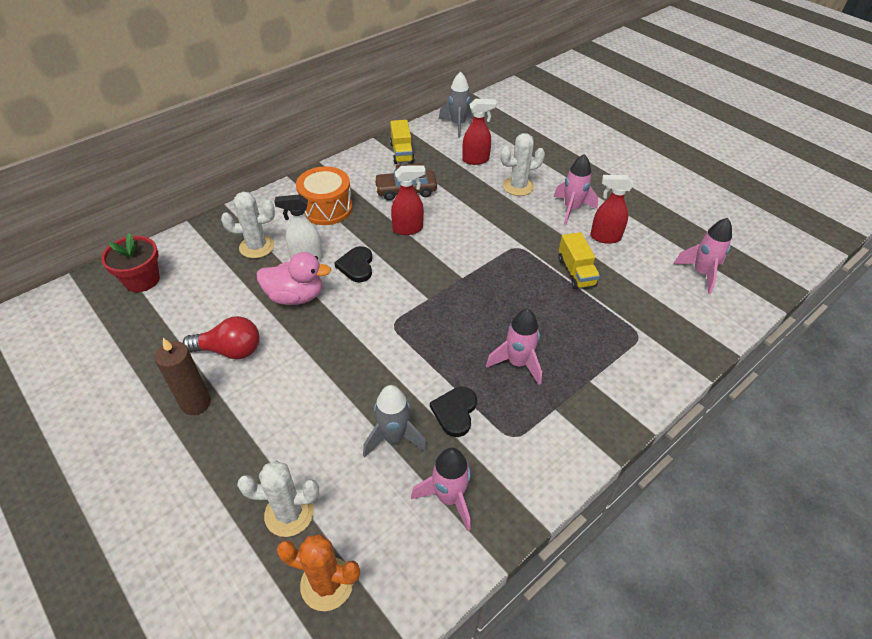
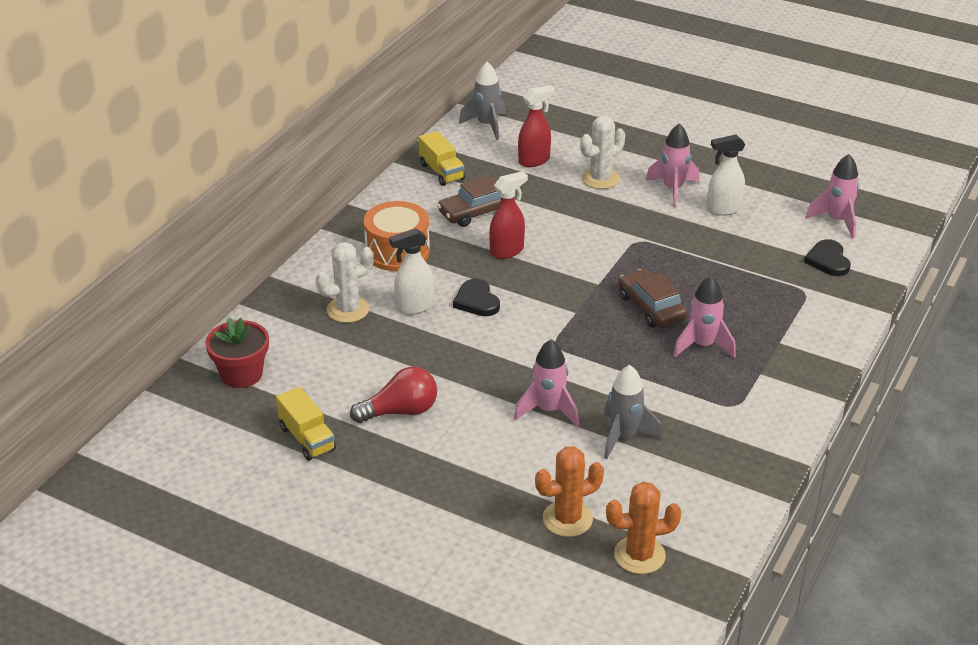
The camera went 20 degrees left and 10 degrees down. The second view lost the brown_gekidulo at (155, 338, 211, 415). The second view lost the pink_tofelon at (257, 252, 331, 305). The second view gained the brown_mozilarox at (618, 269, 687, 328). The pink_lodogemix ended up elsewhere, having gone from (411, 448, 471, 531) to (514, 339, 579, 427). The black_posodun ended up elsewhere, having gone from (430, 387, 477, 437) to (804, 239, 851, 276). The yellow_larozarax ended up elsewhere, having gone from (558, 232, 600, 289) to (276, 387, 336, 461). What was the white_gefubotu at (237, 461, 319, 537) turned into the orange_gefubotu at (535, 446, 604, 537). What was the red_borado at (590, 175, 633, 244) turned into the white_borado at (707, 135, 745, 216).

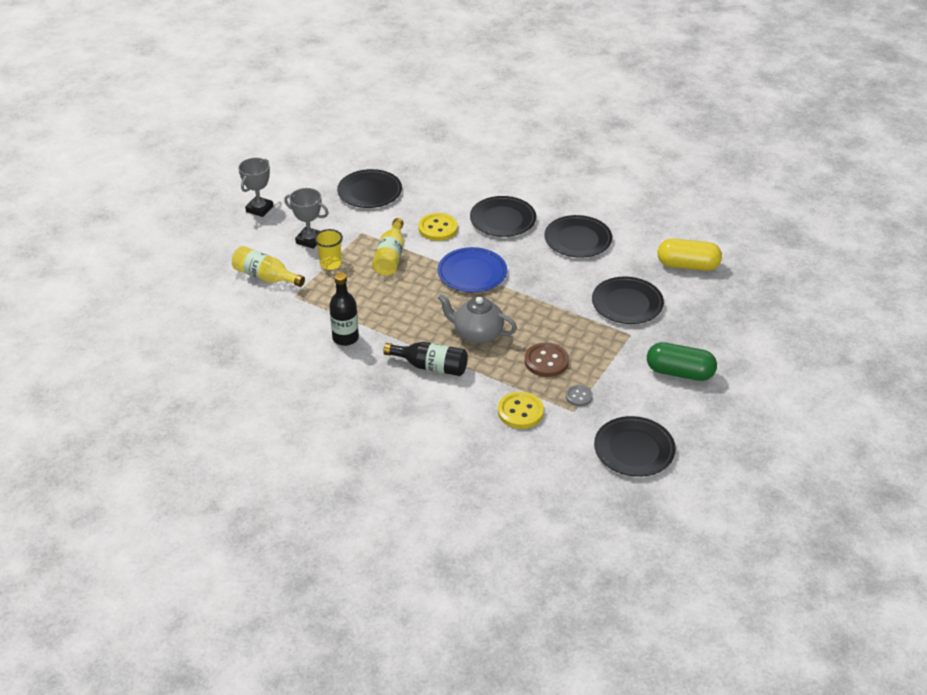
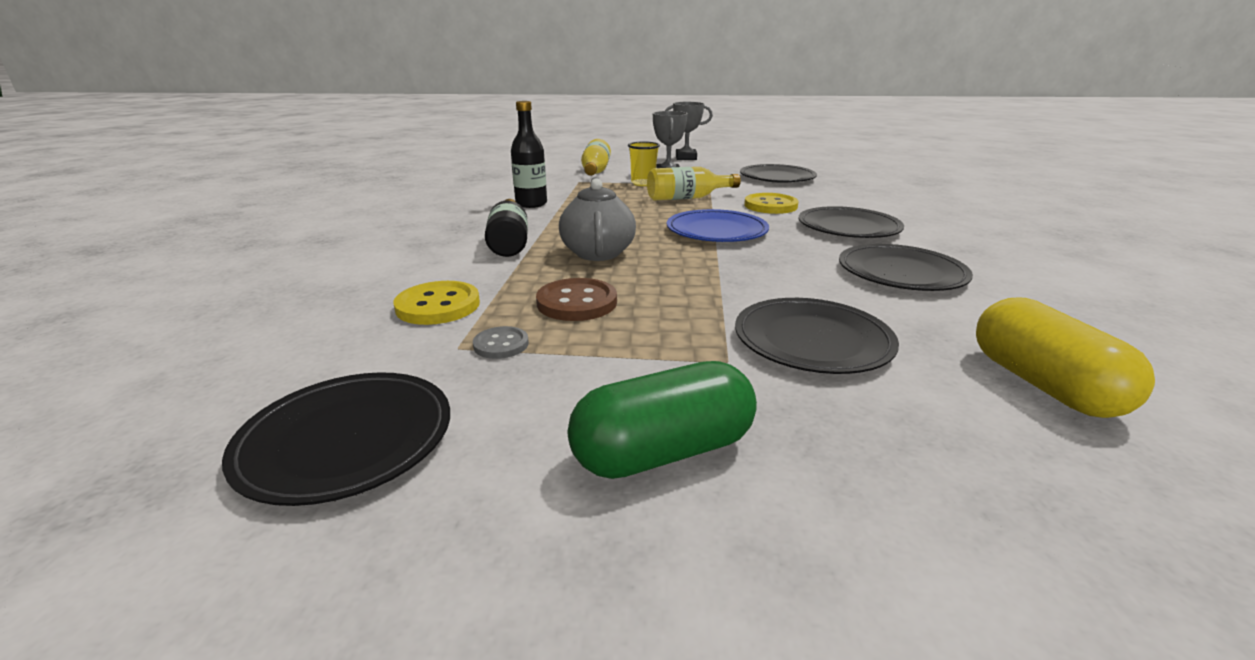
The camera went 65 degrees right and 15 degrees down. The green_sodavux at (647, 342, 717, 381) ended up facing another way, 75 degrees clockwise from before.

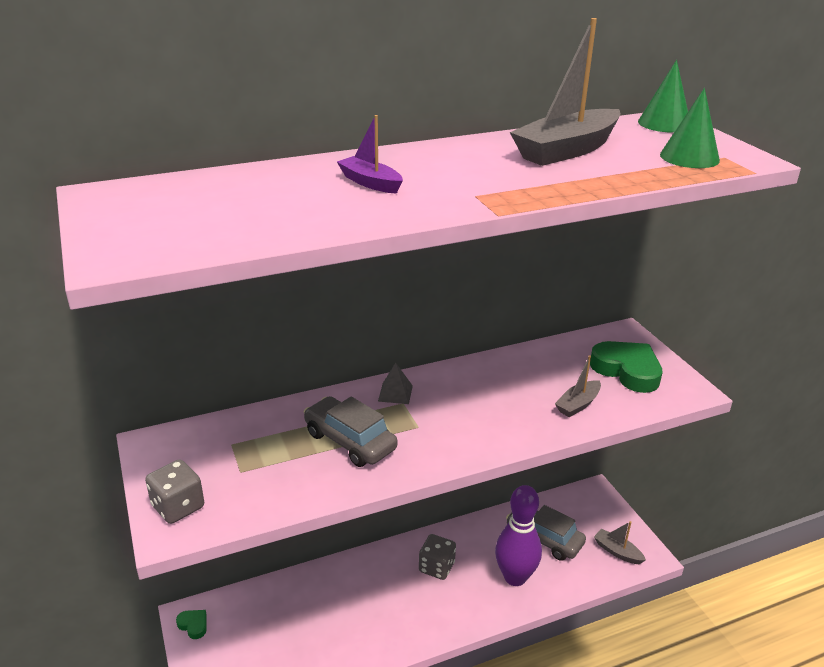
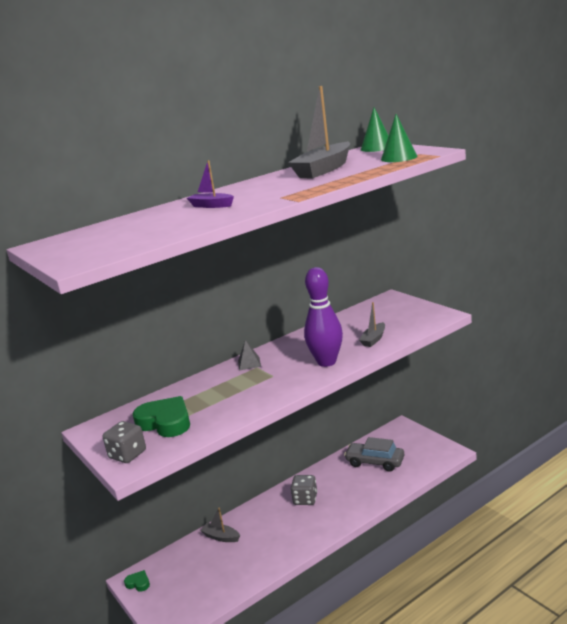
The camera went 10 degrees left and 10 degrees down. The second view lost the grey_mozilarox at (304, 396, 397, 467). The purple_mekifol ended up elsewhere, having gone from (495, 485, 542, 586) to (304, 267, 343, 367). The green_posodun ended up elsewhere, having gone from (590, 341, 663, 393) to (132, 396, 190, 437). The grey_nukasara ended up elsewhere, having gone from (594, 521, 646, 564) to (200, 508, 240, 542).

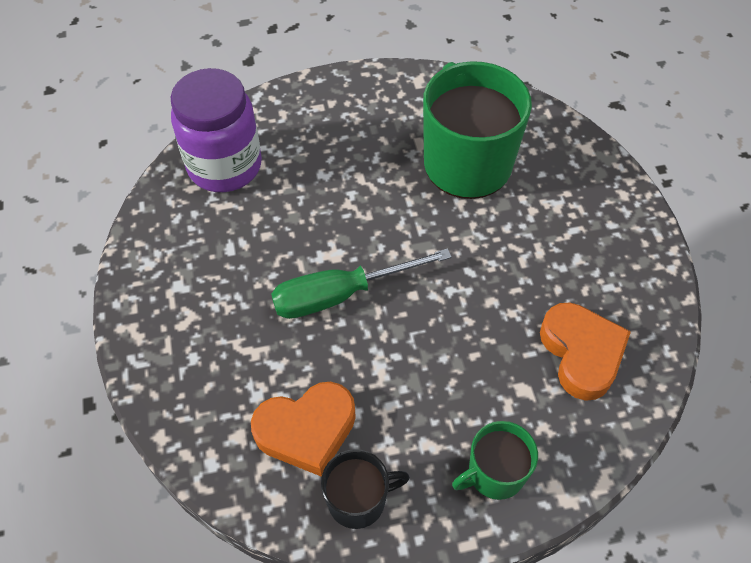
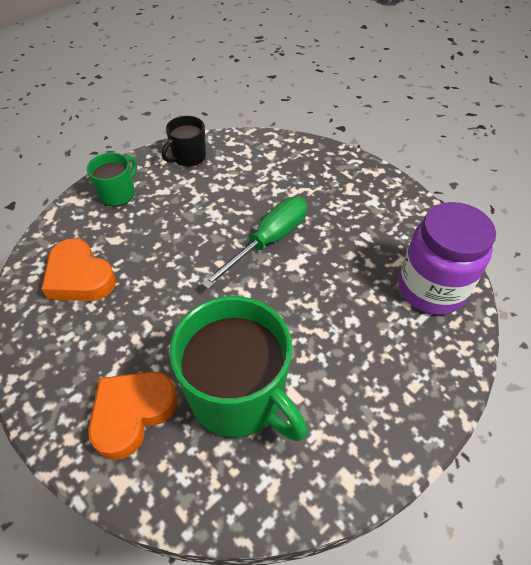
The camera went 150 degrees right and 5 degrees down. The orange_posodun ended up elsewhere, having gone from (251, 382, 356, 477) to (88, 372, 178, 460).

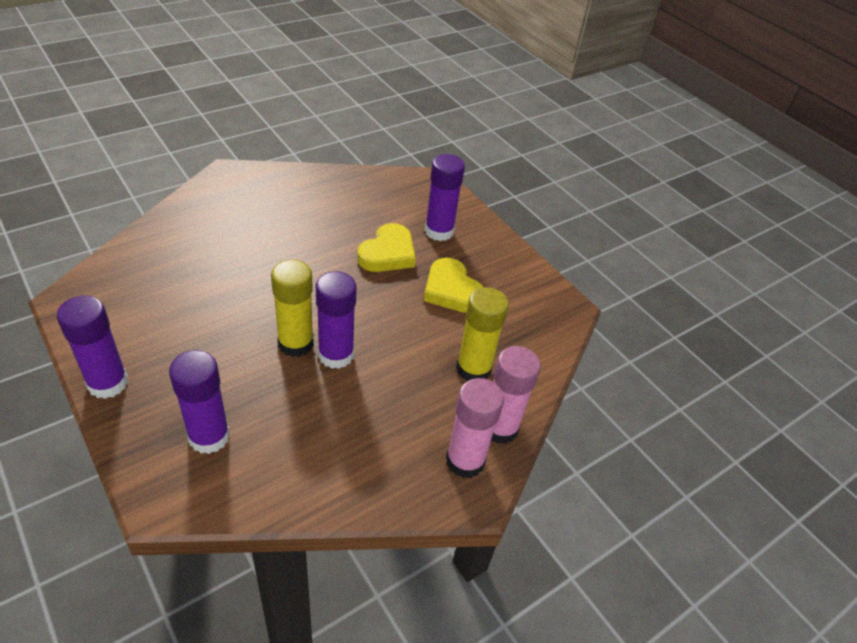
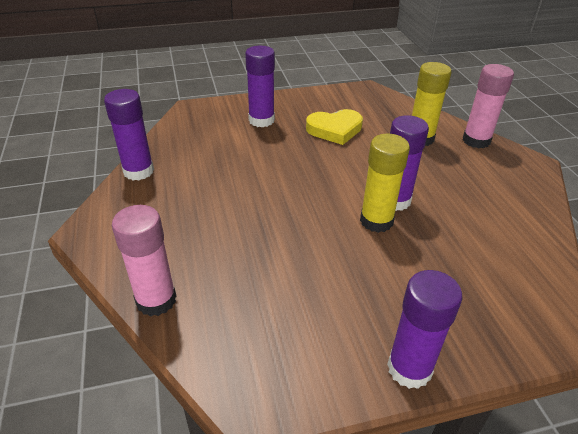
The camera went 65 degrees left and 5 degrees down. The second view lost the yellow_posodun at (358, 223, 416, 272). The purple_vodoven ended up elsewhere, having gone from (169, 350, 230, 454) to (104, 89, 154, 181). The pink_vodoven ended up elsewhere, having gone from (446, 378, 504, 478) to (112, 205, 176, 317).

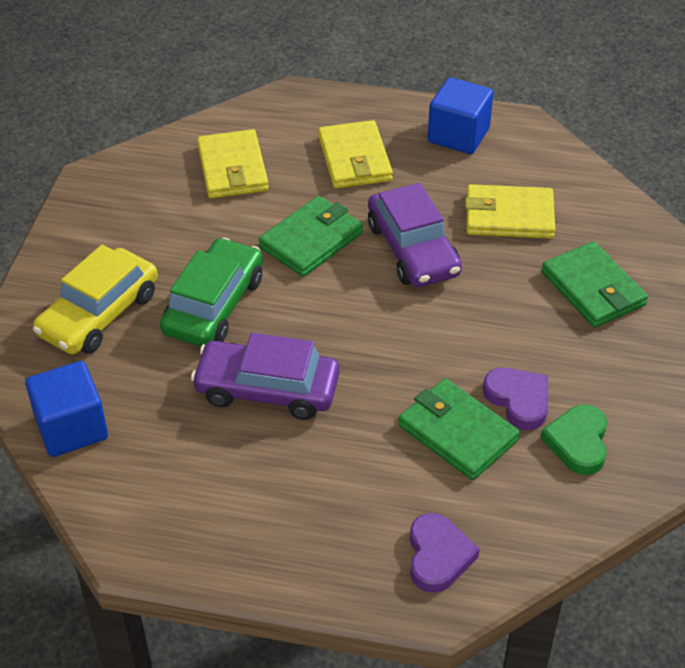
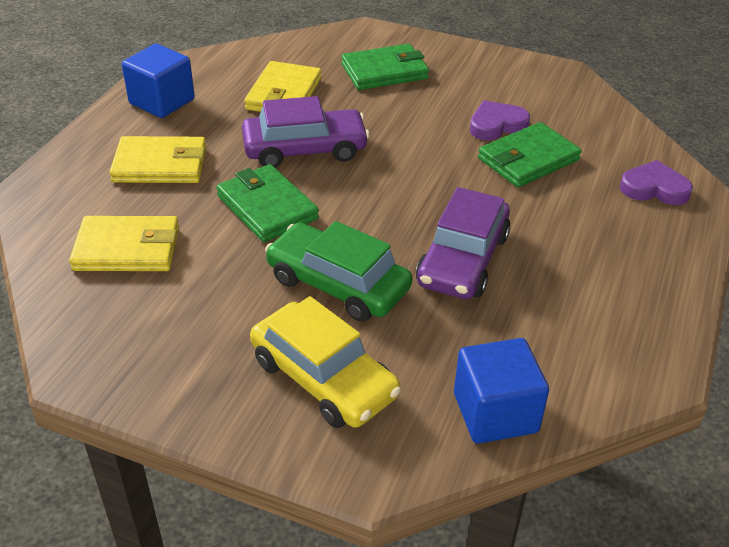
The camera went 80 degrees left and 5 degrees down. The second view lost the green_posodun at (541, 404, 607, 475).

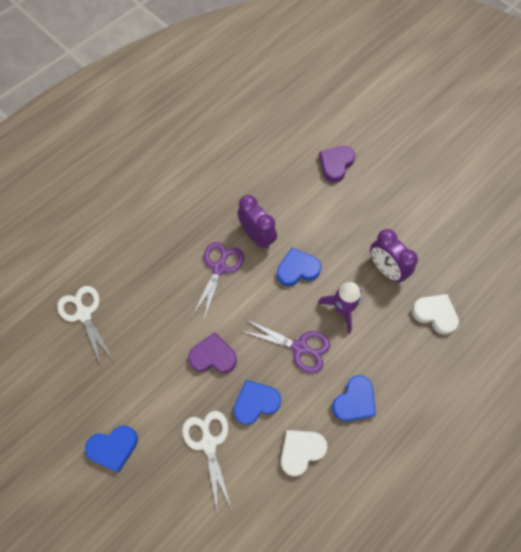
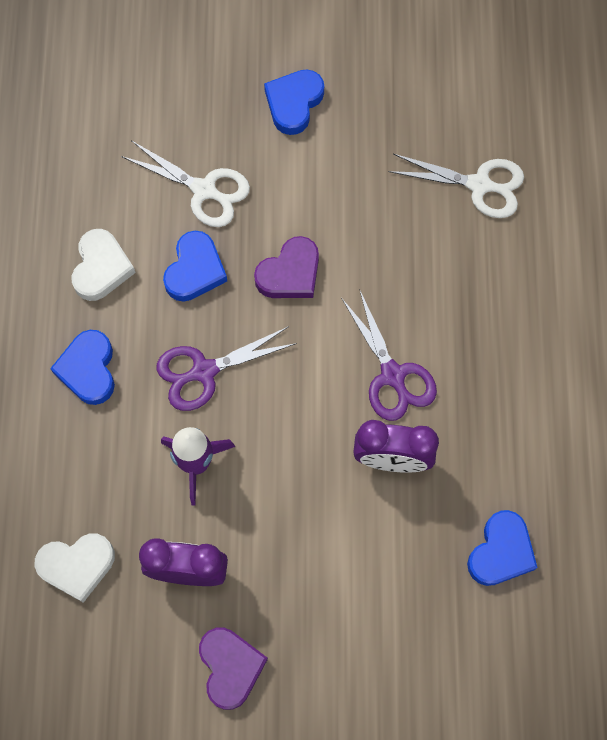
The camera went 135 degrees right and 5 degrees up. The blue_posodun ended up elsewhere, having gone from (277, 248, 321, 286) to (467, 510, 538, 586). The purple_posodun ended up elsewhere, having gone from (319, 146, 355, 183) to (199, 627, 268, 710).

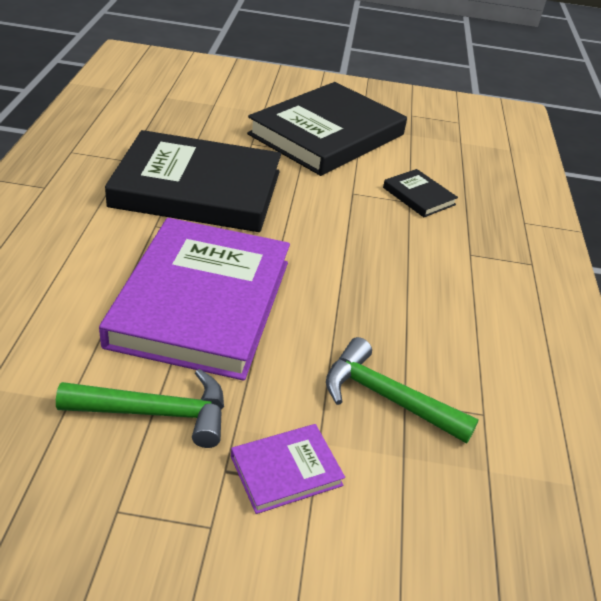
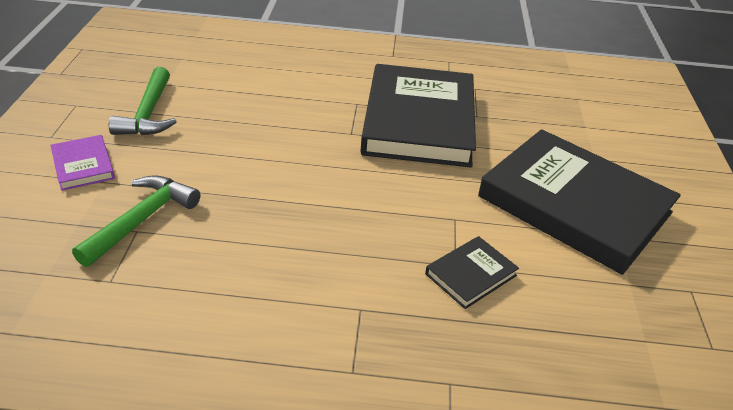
The camera went 90 degrees right and 0 degrees up. The second view lost the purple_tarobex at (99, 218, 290, 381).

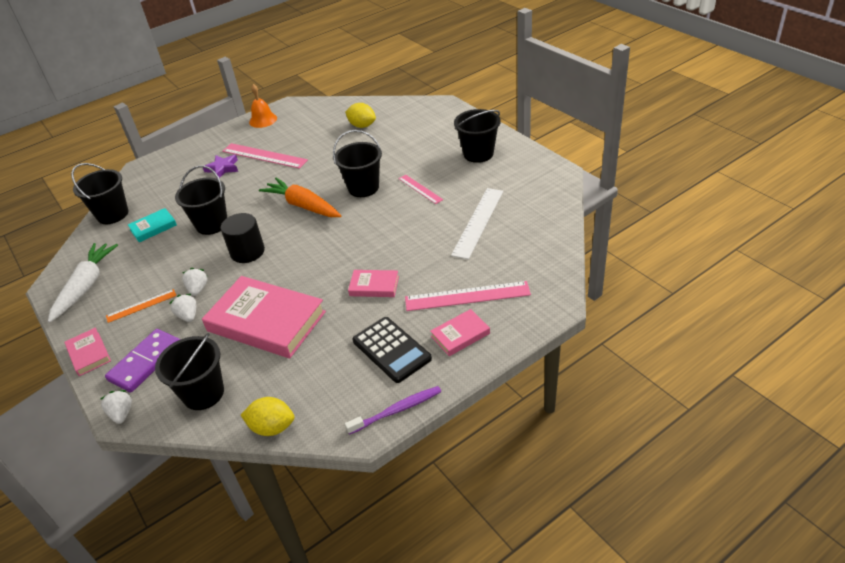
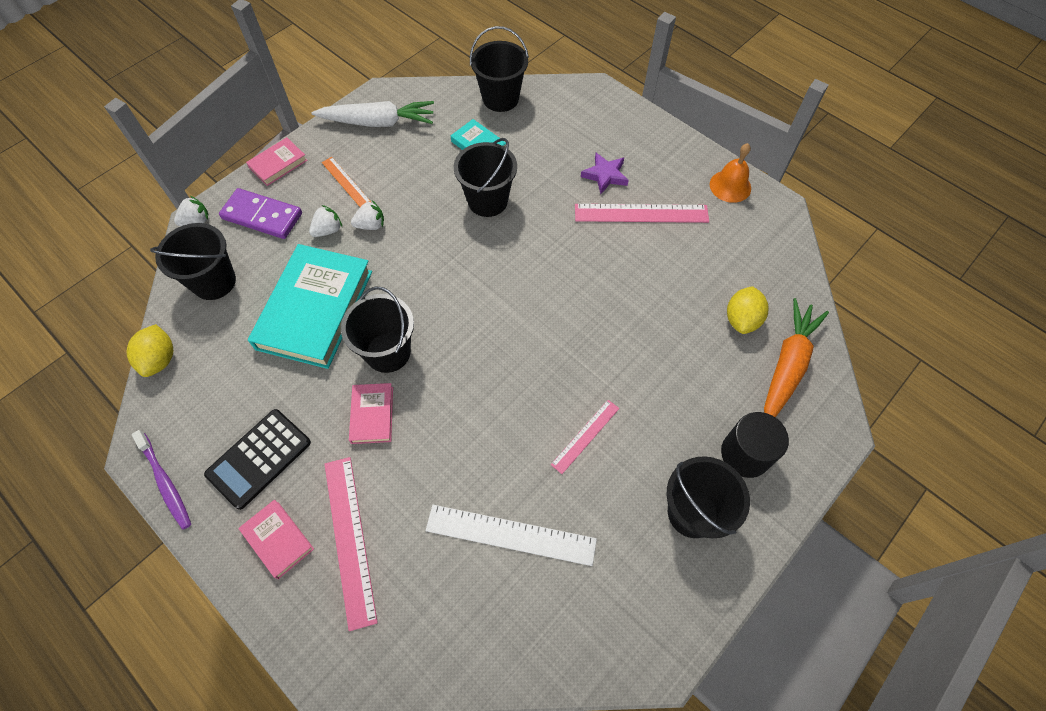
The camera went 75 degrees right and 20 degrees up. The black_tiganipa ended up elsewhere, having gone from (221, 213, 265, 263) to (721, 412, 789, 478). The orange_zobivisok ended up elsewhere, having gone from (259, 178, 341, 217) to (764, 298, 829, 417). The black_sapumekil ended up elsewhere, having gone from (333, 130, 382, 197) to (341, 287, 414, 373). What was the pink_tarobex at (202, 276, 326, 359) turned into the turquoise_tarobex at (248, 244, 372, 369). The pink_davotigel at (222, 143, 308, 169) ended up facing another way, 75 degrees clockwise from before.

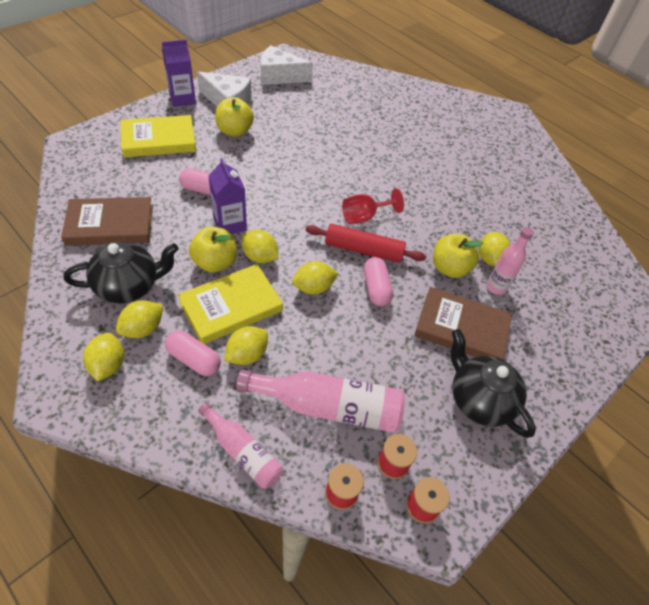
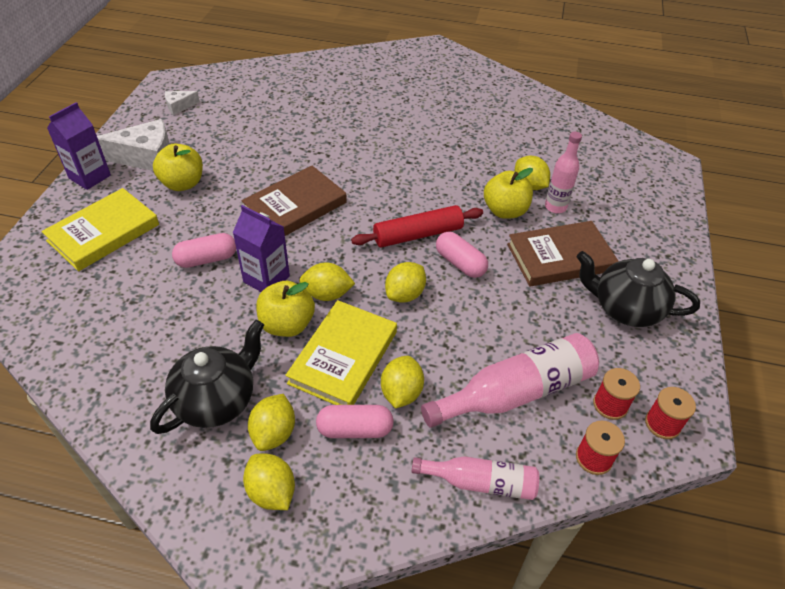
The camera went 30 degrees left and 5 degrees down. The second view lost the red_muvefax at (342, 188, 404, 224). The brown_tarobex ended up elsewhere, having gone from (61, 197, 153, 246) to (242, 166, 347, 236). The size of the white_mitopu at (261, 45, 313, 85) changed by a factor of 0.51.

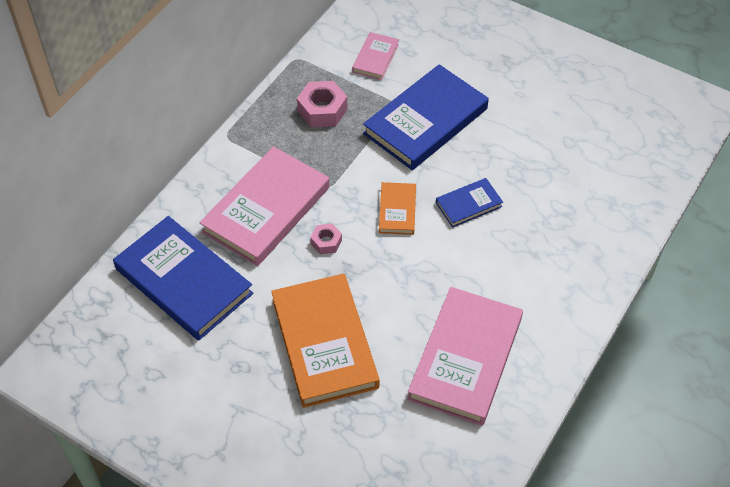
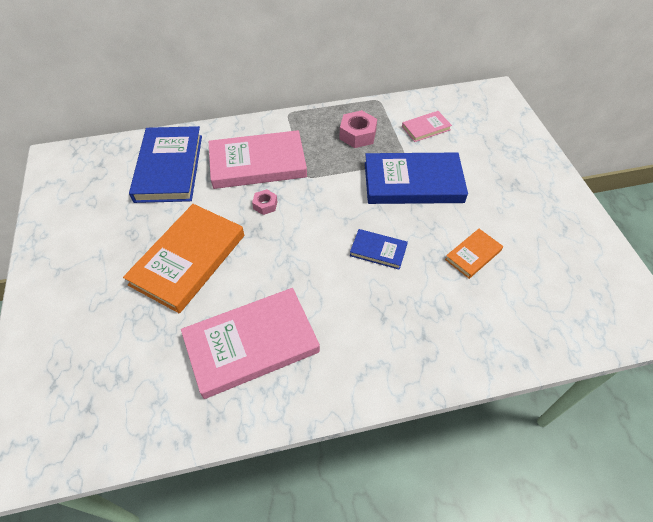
The camera went 45 degrees right and 0 degrees up. The orange_tarobex ended up elsewhere, having gone from (379, 182, 416, 235) to (445, 229, 503, 279).

